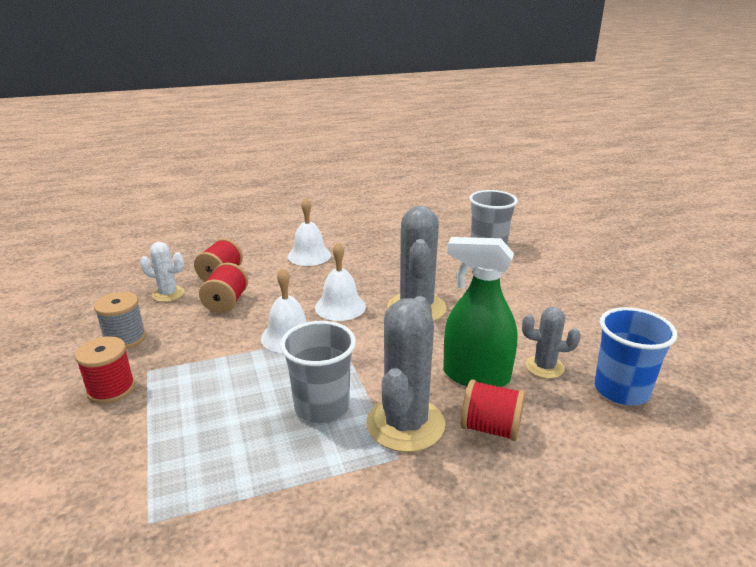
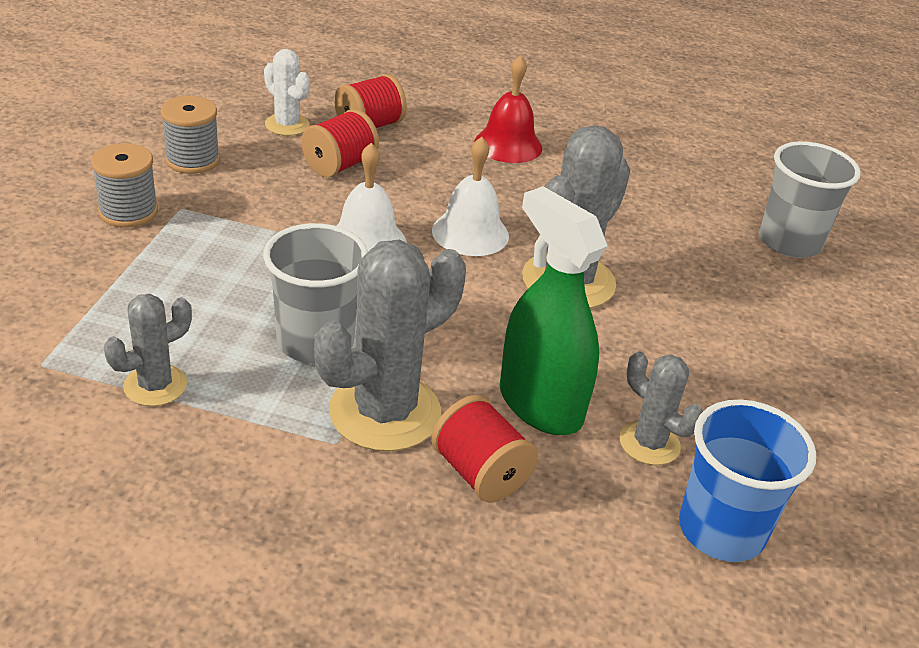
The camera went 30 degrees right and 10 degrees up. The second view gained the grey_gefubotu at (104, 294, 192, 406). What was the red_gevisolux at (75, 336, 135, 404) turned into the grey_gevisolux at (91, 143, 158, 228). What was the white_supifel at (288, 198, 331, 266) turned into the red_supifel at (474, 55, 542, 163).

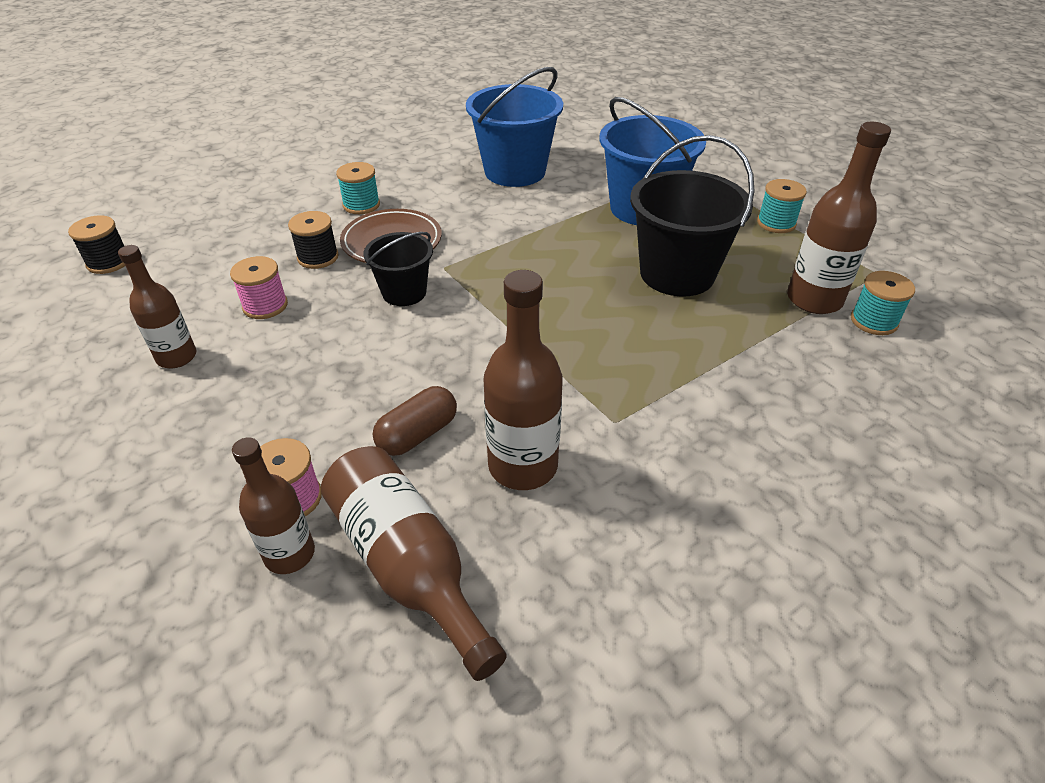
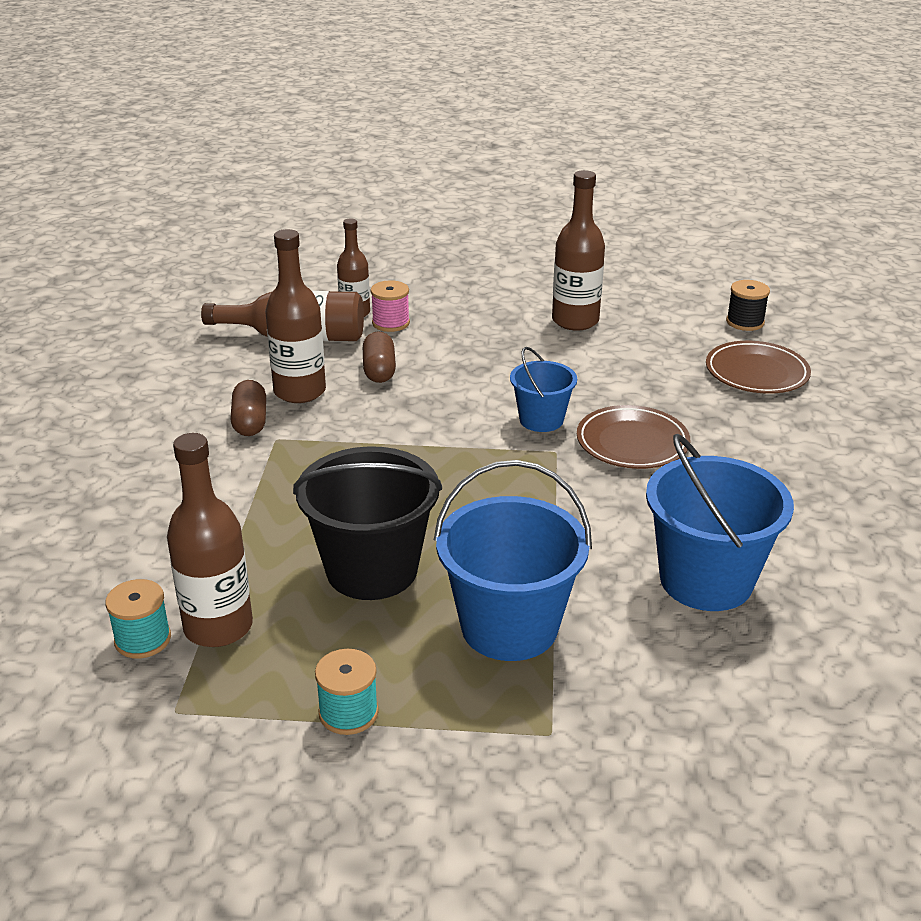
The camera went 130 degrees right and 10 degrees down. The second view lost the pink_gevisolux at (230, 256, 288, 319). The second view lost the black_gevisolux at (288, 211, 339, 269). The second view lost the turquoise_gevisolux at (336, 162, 380, 214). The second view gained the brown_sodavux at (230, 380, 266, 436). The second view gained the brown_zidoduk at (706, 341, 811, 394). What was the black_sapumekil at (364, 232, 433, 306) turned into the blue_sapumekil at (510, 347, 577, 432). The size of the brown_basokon at (118, 245, 196, 368) changed by a factor of 1.54.

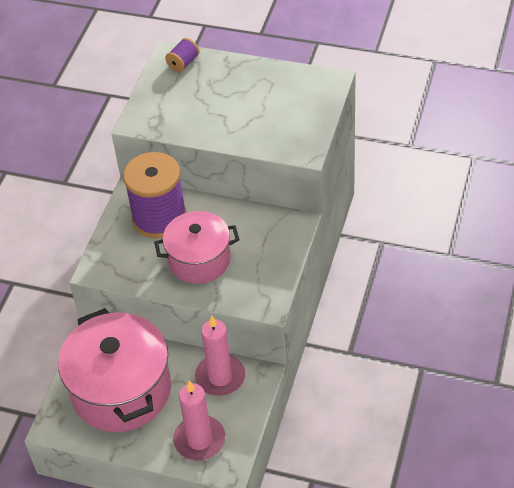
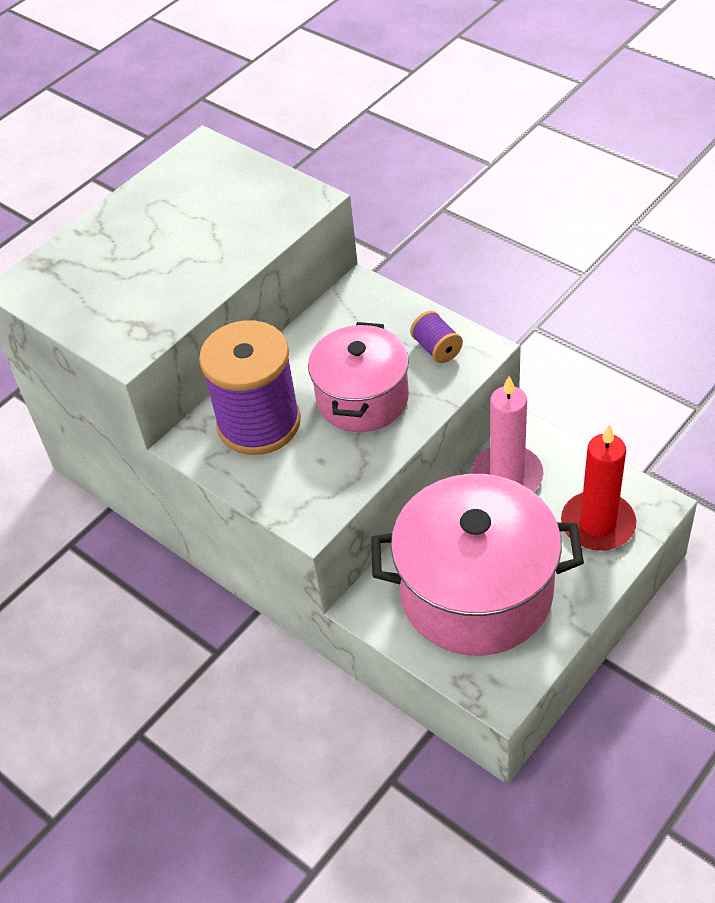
The camera went 65 degrees left and 0 degrees up. The purple_gevisolux ended up elsewhere, having gone from (165, 38, 199, 72) to (410, 311, 463, 363). What was the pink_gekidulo at (173, 381, 225, 461) turned into the red_gekidulo at (561, 424, 636, 551).

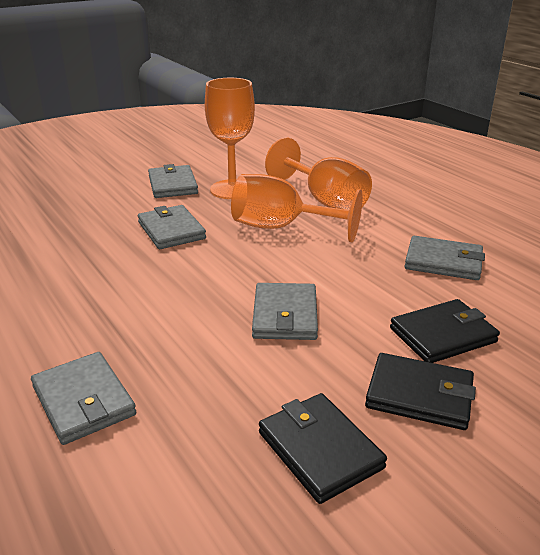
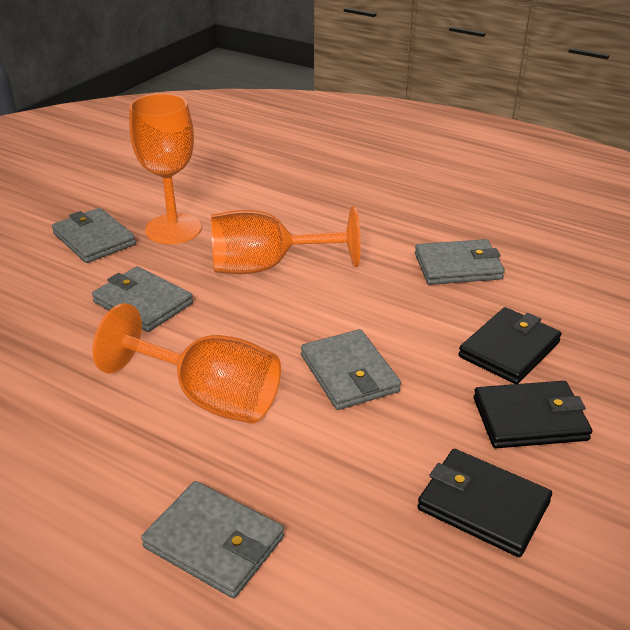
The camera went 25 degrees left and 5 degrees up. The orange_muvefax ended up elsewhere, having gone from (265, 138, 372, 210) to (93, 303, 281, 424).

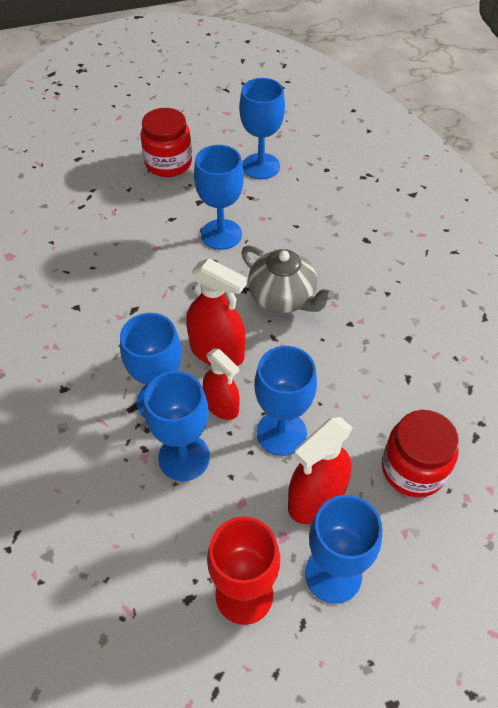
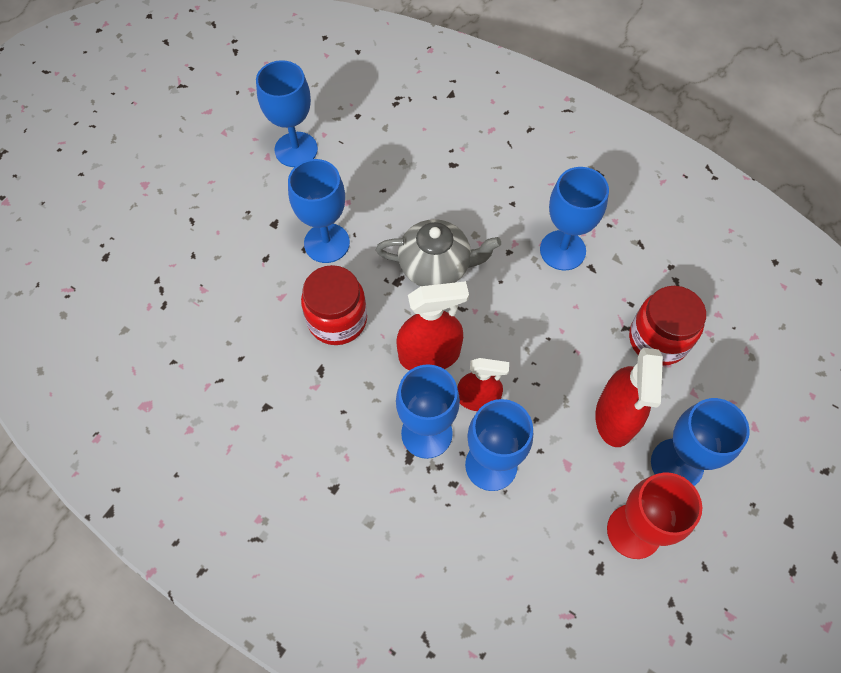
The camera went 40 degrees left and 10 degrees up. The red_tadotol ended up elsewhere, having gone from (141, 108, 192, 177) to (301, 265, 367, 345). The blue_muvefax ended up elsewhere, having gone from (254, 346, 317, 456) to (540, 167, 609, 271).

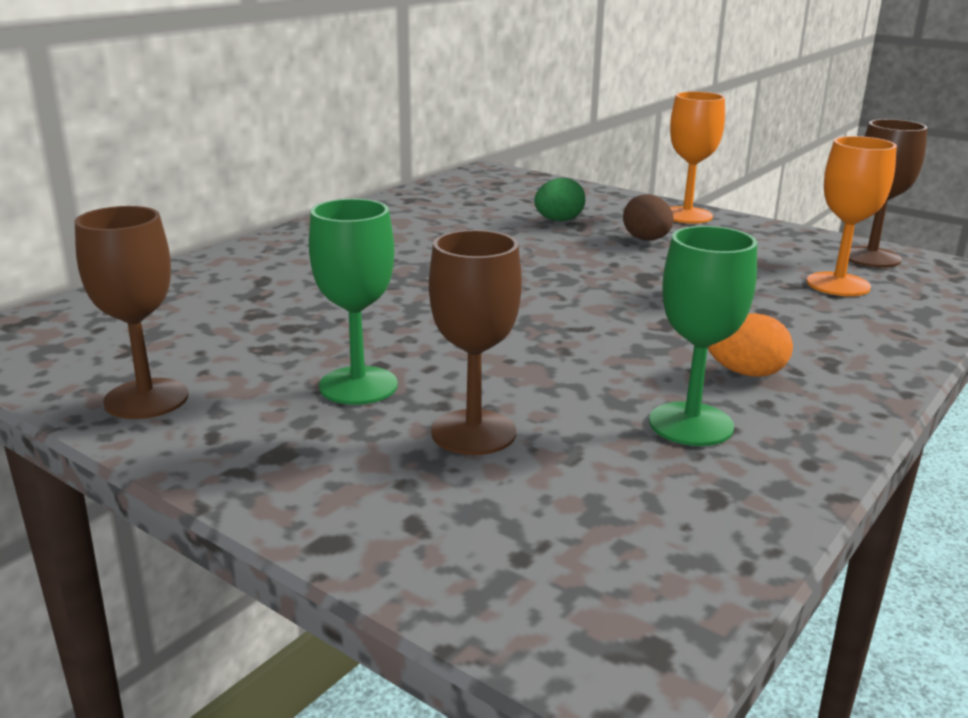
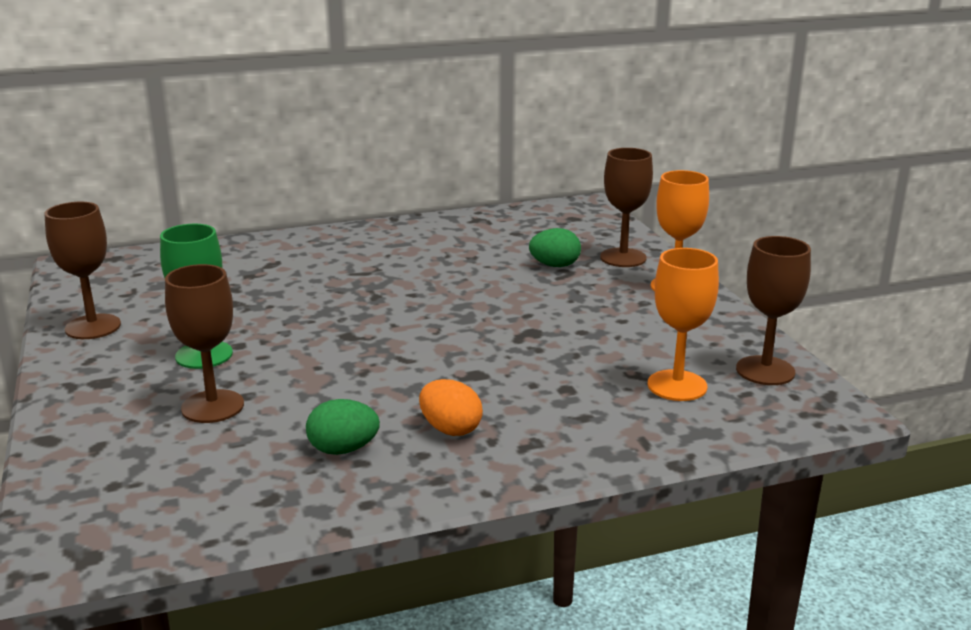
The camera went 35 degrees right and 0 degrees up. The second view lost the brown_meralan at (623, 194, 674, 240). The second view gained the brown_muvefax at (600, 148, 653, 267). Where the green_muvefax stood at (649, 226, 757, 446), the green_meralan came to stand at (306, 399, 380, 455).

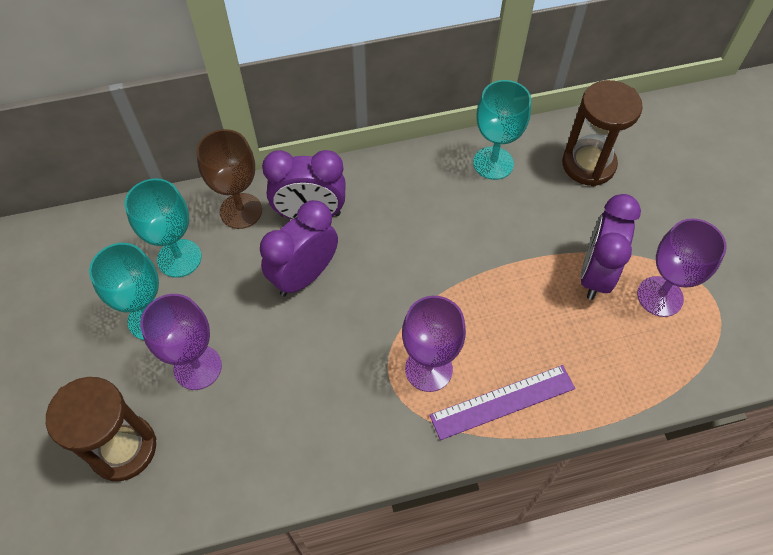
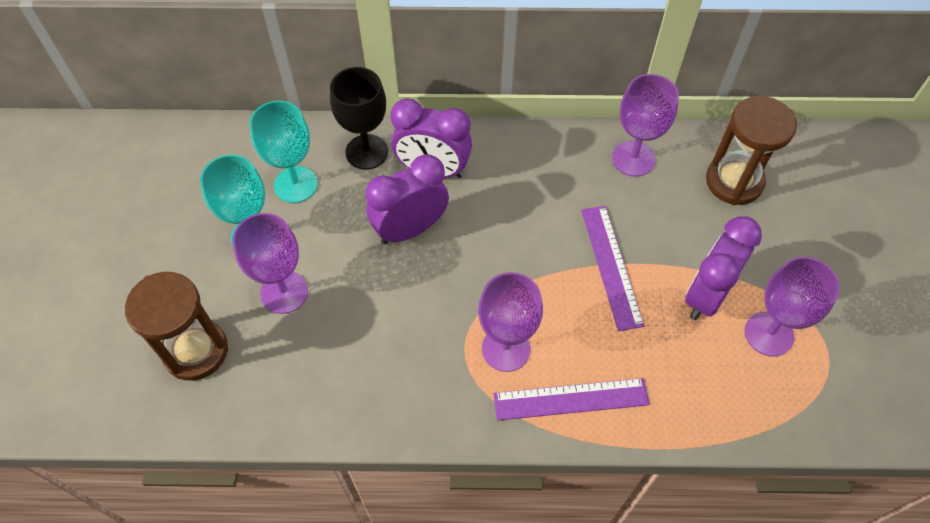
The camera went 15 degrees right and 0 degrees up. The second view gained the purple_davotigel at (581, 206, 644, 331). What was the brown_muvefax at (196, 129, 262, 229) turned into the black_muvefax at (330, 67, 388, 170). What was the turquoise_muvefax at (473, 80, 531, 180) turned into the purple_muvefax at (612, 74, 679, 176).

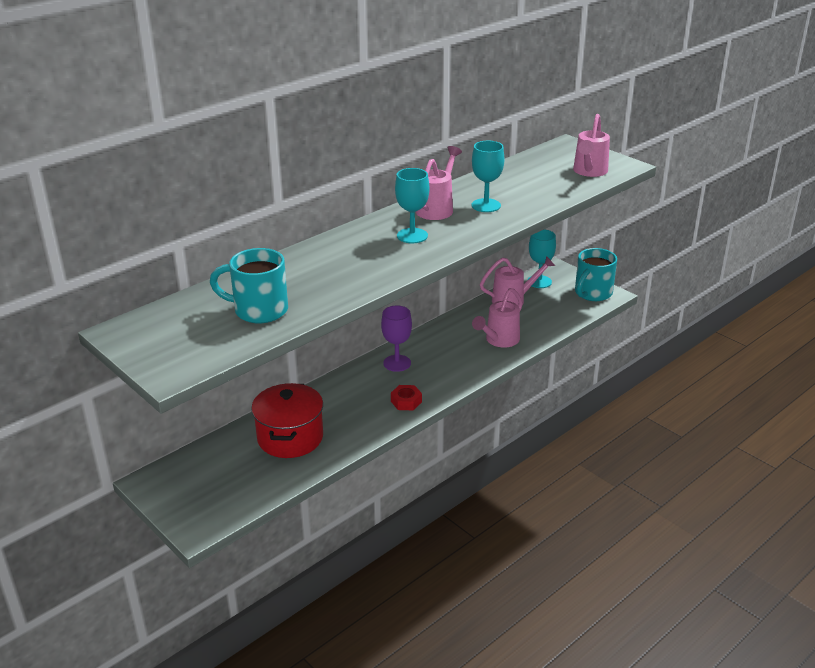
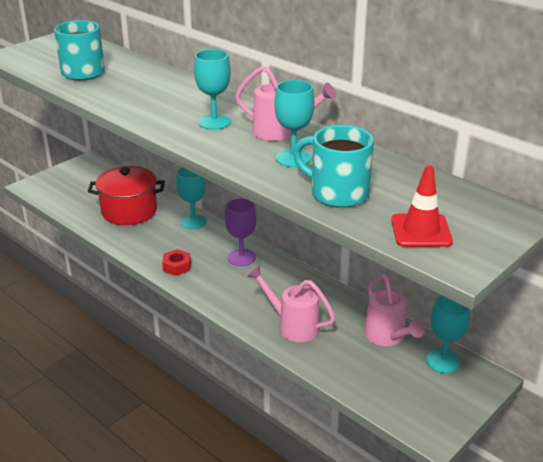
The camera went 85 degrees right and 0 degrees up. The second view gained the turquoise_muvefax at (176, 167, 207, 229). The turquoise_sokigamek ended up elsewhere, having gone from (575, 248, 617, 301) to (293, 125, 374, 208). Where the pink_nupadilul stood at (573, 114, 610, 177), the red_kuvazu came to stand at (391, 165, 453, 247).

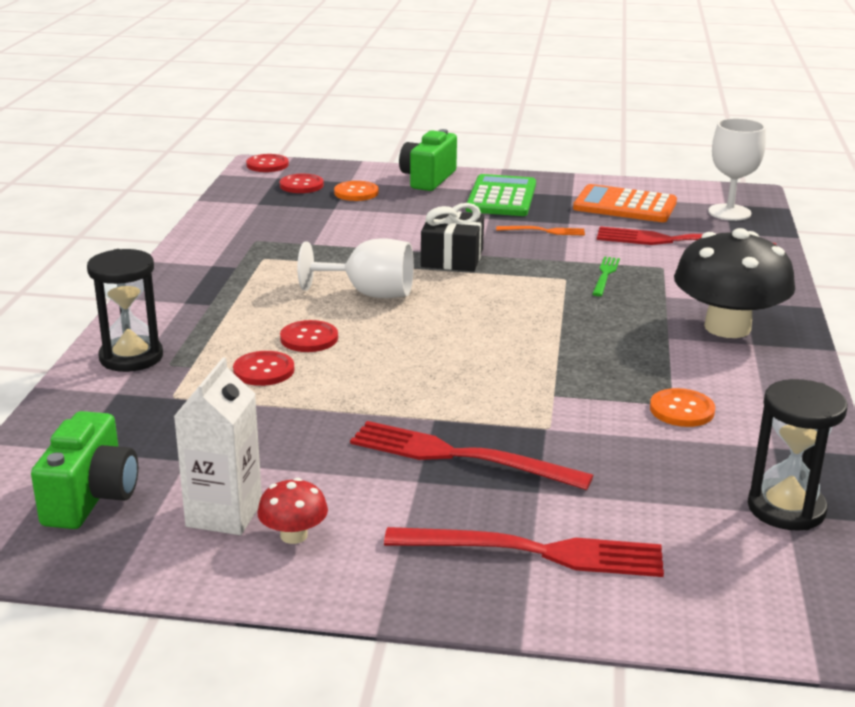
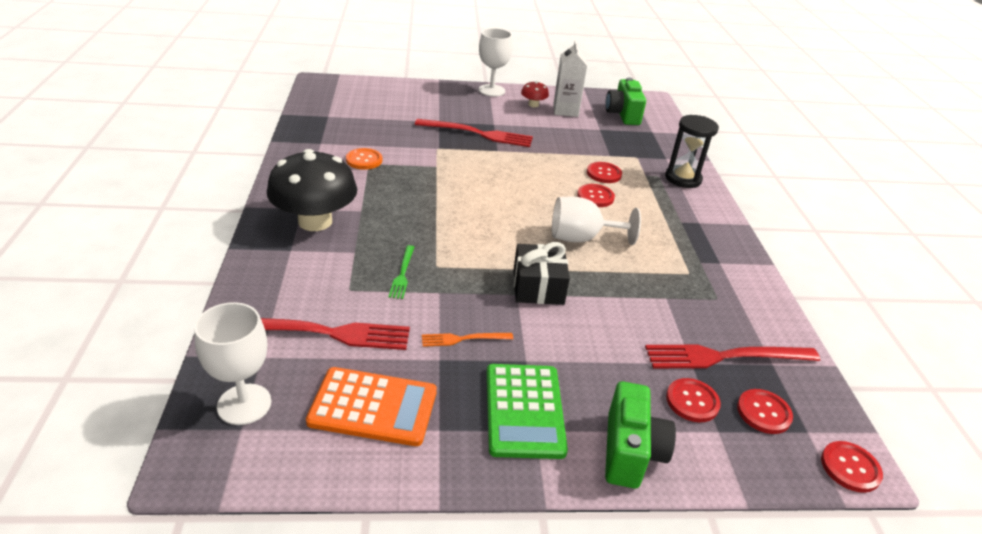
The camera went 165 degrees right and 10 degrees up. The second view lost the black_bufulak at (748, 379, 848, 531). The second view gained the white_muvefax at (479, 28, 513, 97). The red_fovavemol ended up elsewhere, having gone from (384, 527, 664, 577) to (645, 344, 820, 368). What was the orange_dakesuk at (334, 181, 379, 201) turned into the red_dakesuk at (666, 378, 721, 422).

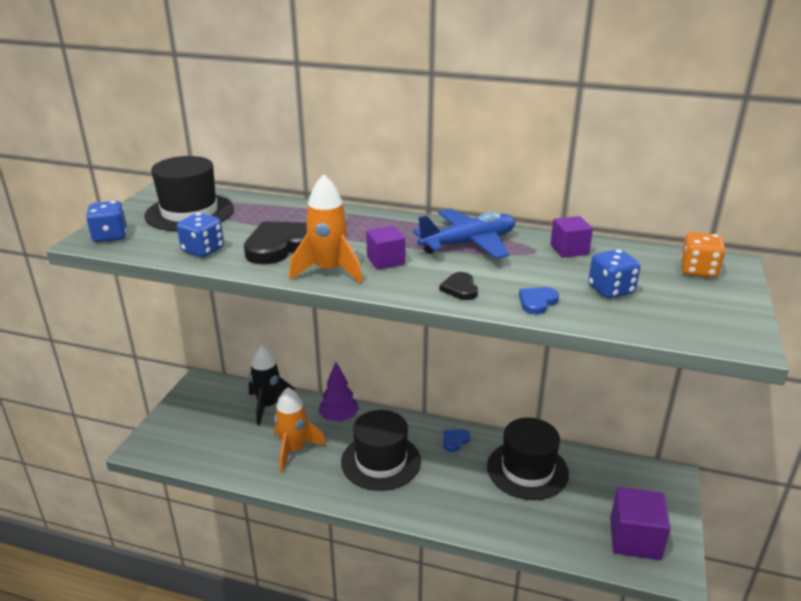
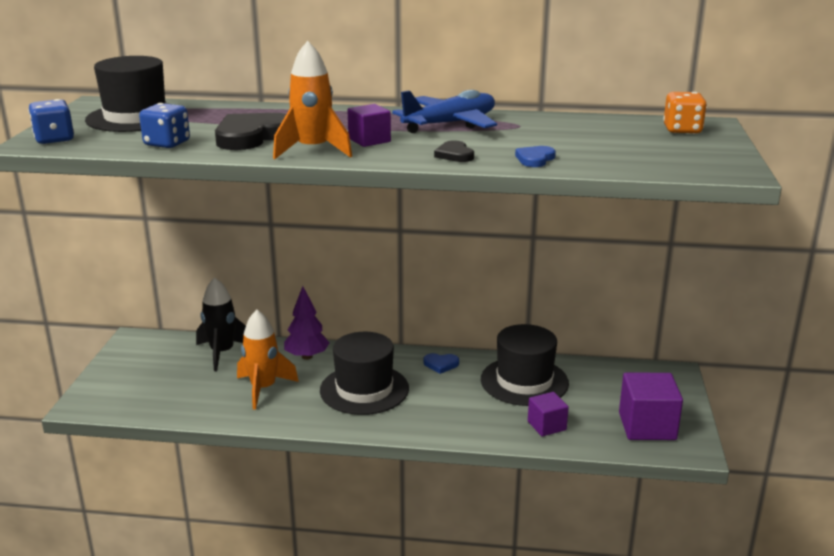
The camera went 10 degrees left and 5 degrees down. The second view lost the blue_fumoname at (588, 249, 640, 299). The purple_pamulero ended up elsewhere, having gone from (550, 216, 593, 258) to (528, 392, 569, 436). The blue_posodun at (443, 429, 471, 452) ended up facing another way, 120 degrees counterclockwise from before.

